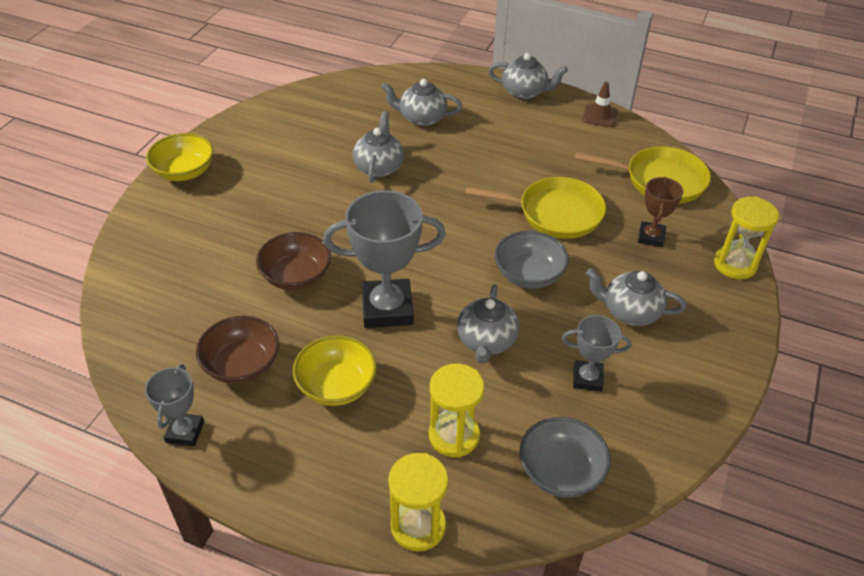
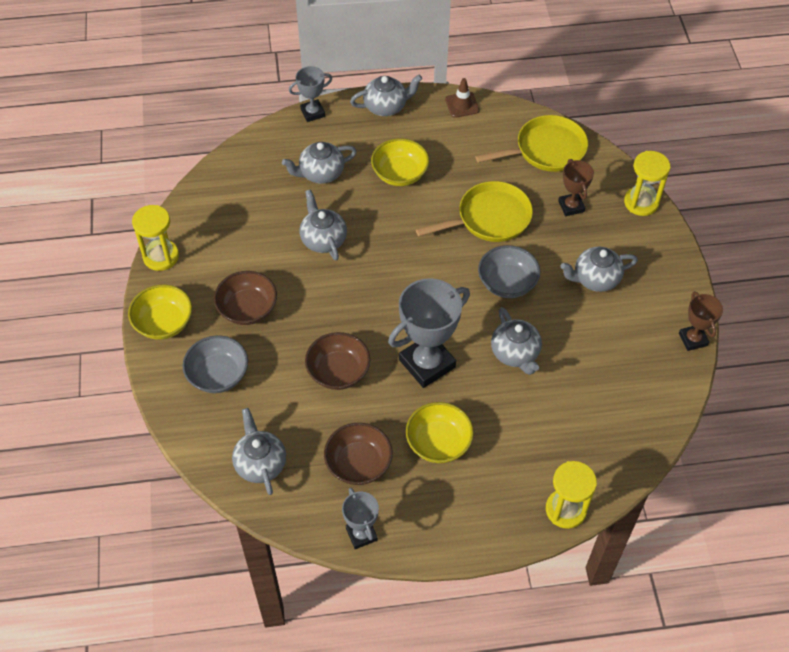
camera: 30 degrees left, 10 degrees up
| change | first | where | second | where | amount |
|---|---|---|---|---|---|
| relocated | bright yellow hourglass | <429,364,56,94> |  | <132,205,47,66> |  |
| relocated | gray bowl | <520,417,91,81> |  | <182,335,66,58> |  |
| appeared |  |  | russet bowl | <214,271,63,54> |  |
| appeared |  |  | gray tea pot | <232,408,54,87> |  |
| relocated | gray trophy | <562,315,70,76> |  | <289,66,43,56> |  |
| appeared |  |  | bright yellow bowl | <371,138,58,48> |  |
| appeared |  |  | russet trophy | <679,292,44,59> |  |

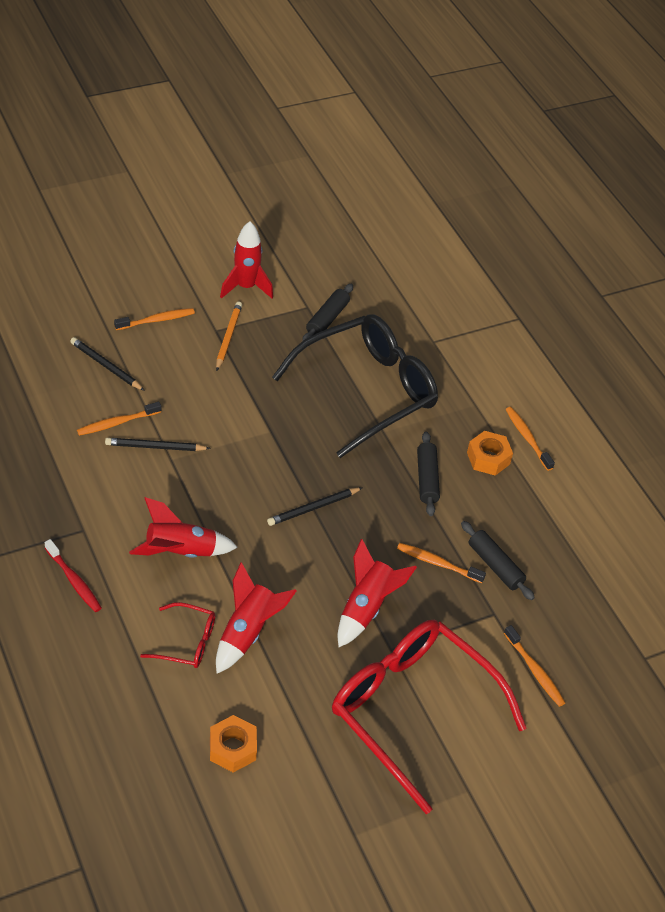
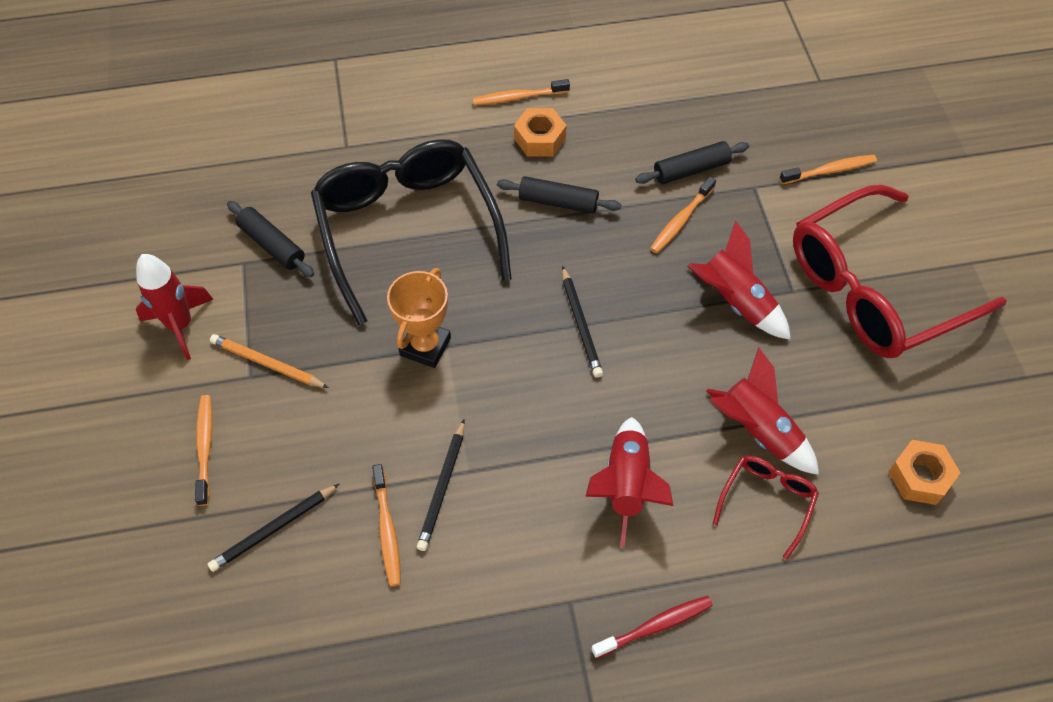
camera: 70 degrees left, 10 degrees up
| change | first | where | second | where | amount |
|---|---|---|---|---|---|
| appeared |  |  | orange trophy | <387,268,64,100> |  |

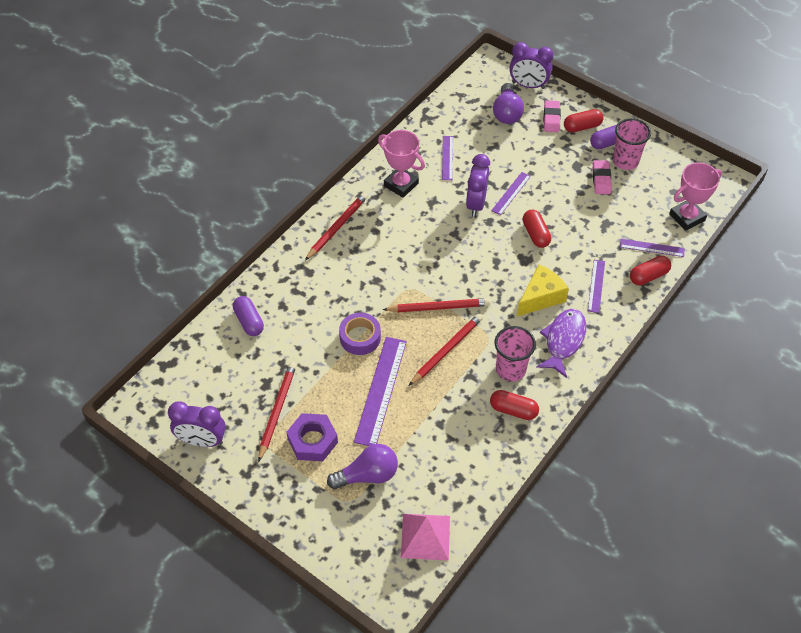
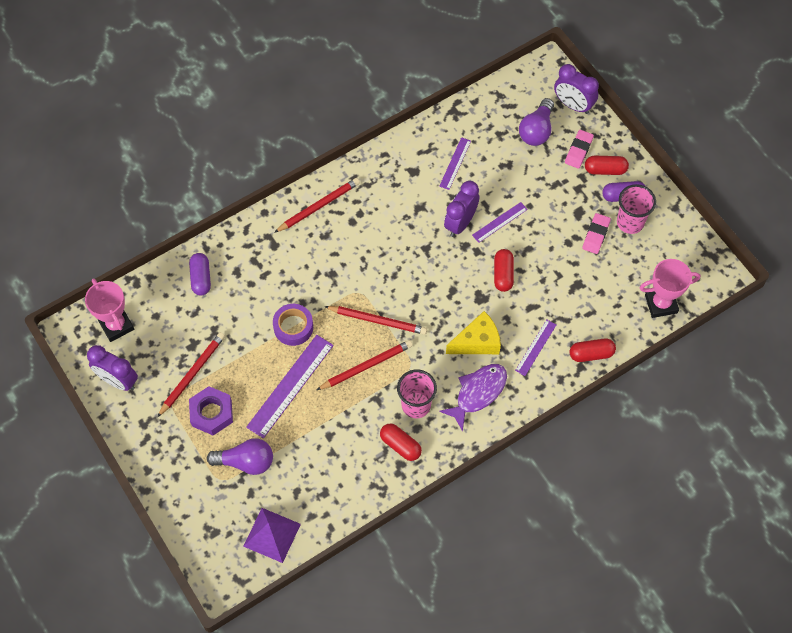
camera: 20 degrees right, 10 degrees up
| change | first | where | second | where | amount |
|---|---|---|---|---|---|
| relocated | rosy trophy | <378,130,47,68> |  | <85,279,49,63> |  |
| colour | rosy pyramid shape | <401,514,49,46> | royal purple pyramid shape | <243,508,58,55> |  |
| missing | royal purple measuring stick | <620,239,65,18> |  |  |  |

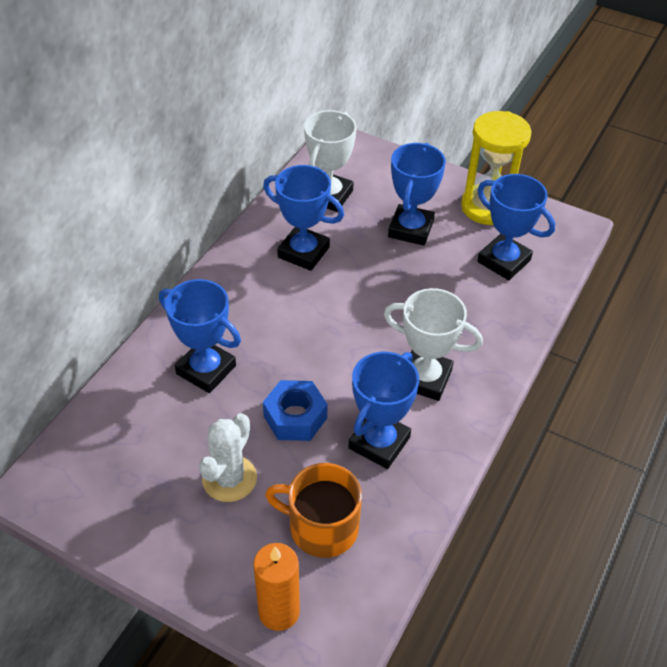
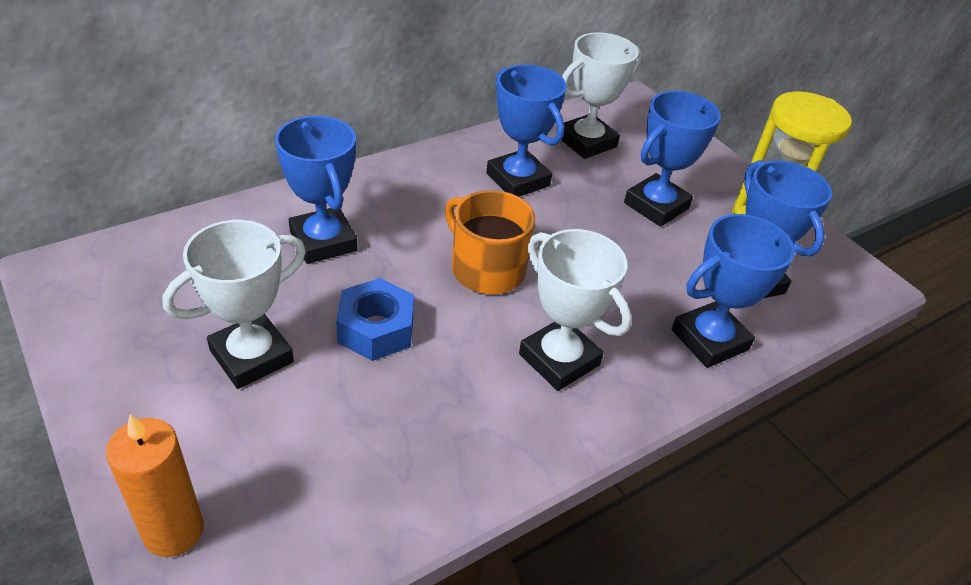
camera: 25 degrees right, 5 degrees down
| change | first | where | second | where | amount |
|---|---|---|---|---|---|
| exchanged | white cactus | <199,413,58,89> | white trophy | <162,220,144,169> |  |
| relocated | orange tea mug | <265,463,97,95> |  | <445,190,90,104> |  |
| relocated | cobalt trophy | <349,352,70,117> |  | <672,214,123,154> |  |

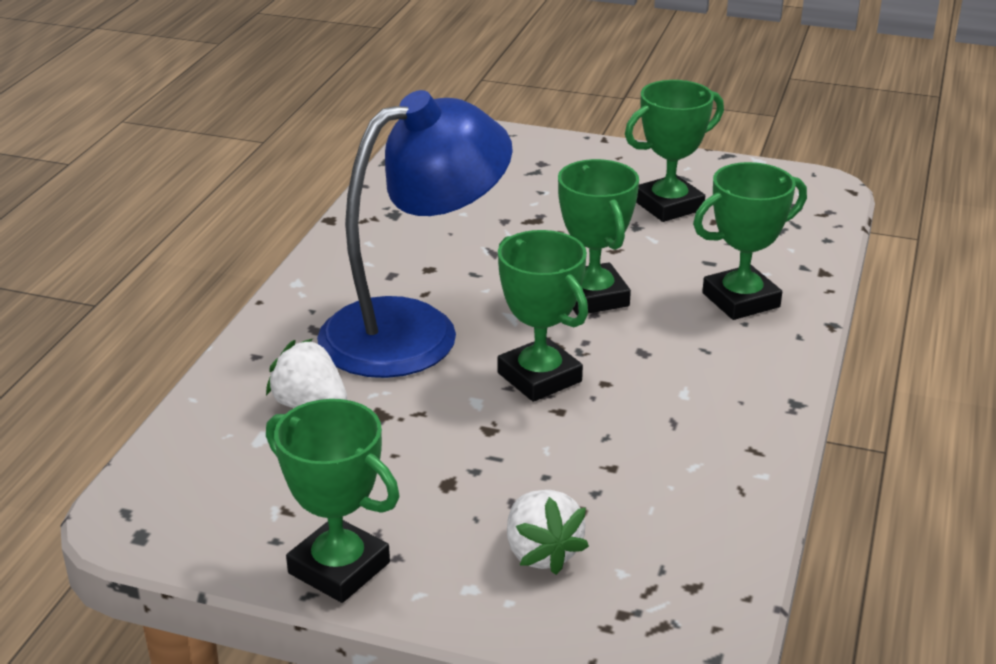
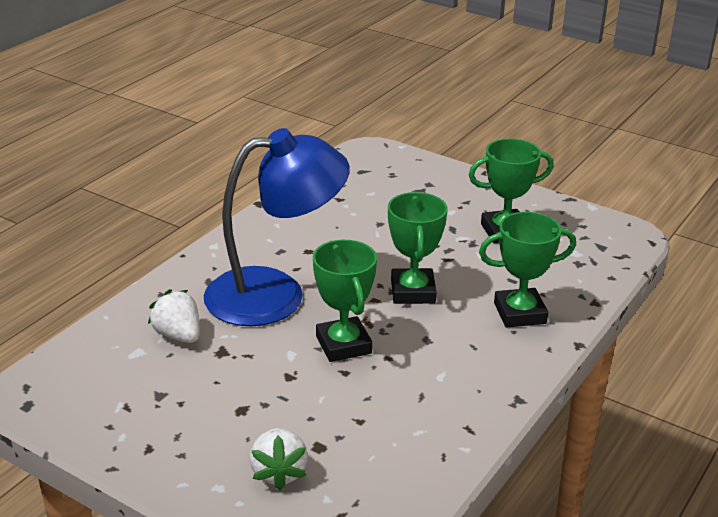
camera: 15 degrees right, 0 degrees up
| change | first | where | second | where | amount |
|---|---|---|---|---|---|
| missing | green trophy | <266,399,133,204> |  |  |  |

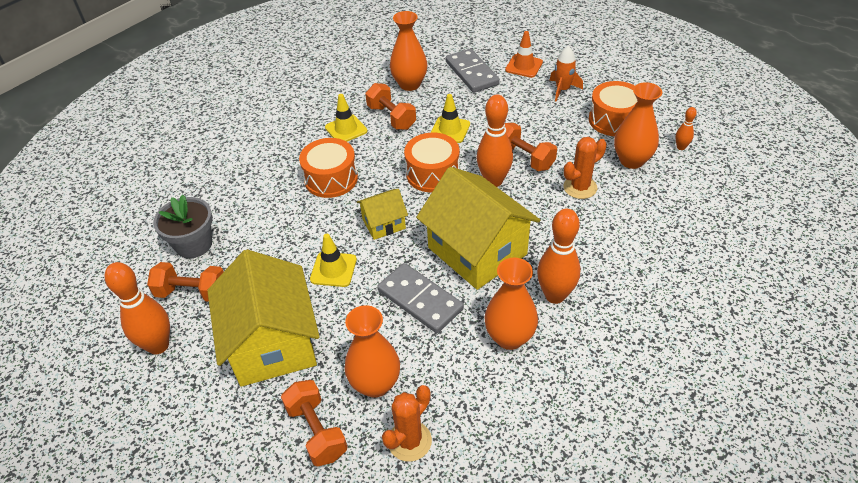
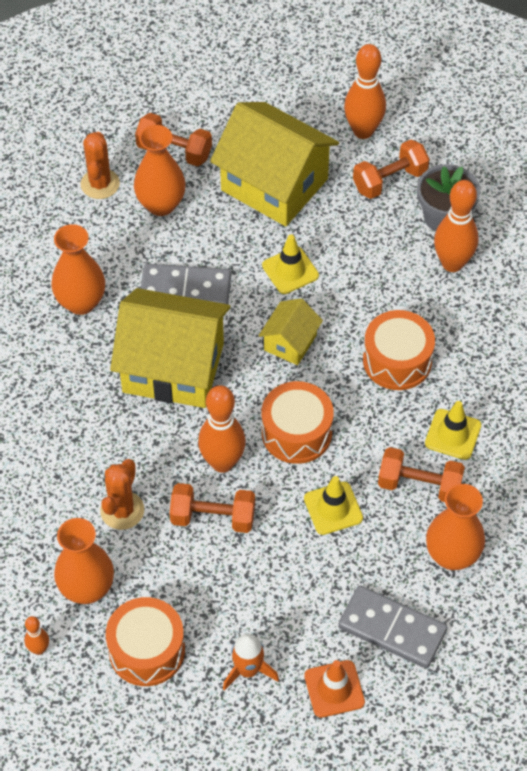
camera: 140 degrees right, 10 degrees up
| change | first | where | second | where | amount |
|---|---|---|---|---|---|
| relocated | orange bowling pin | <537,209,44,95> |  | <434,180,45,92> |  |

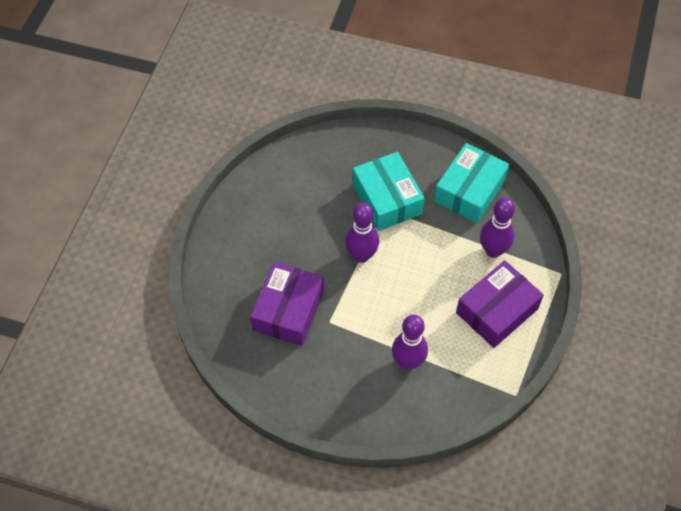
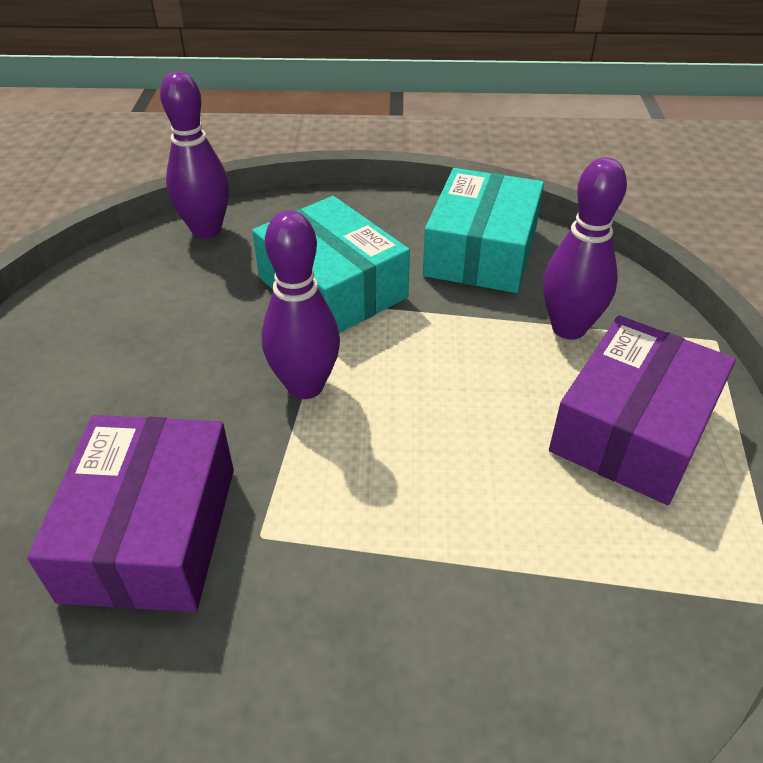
camera: 15 degrees left, 15 degrees down
| change | first | where | second | where | amount |
|---|---|---|---|---|---|
| relocated | royal purple bowling pin | <392,315,36,55> |  | <160,71,69,167> |  |

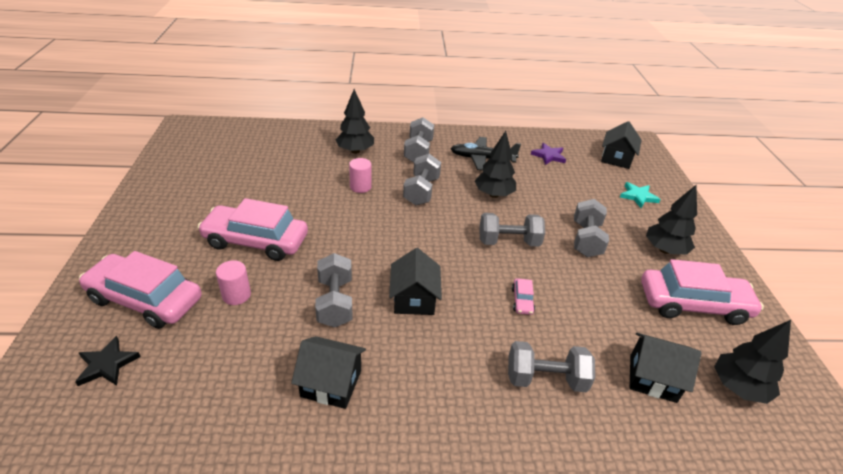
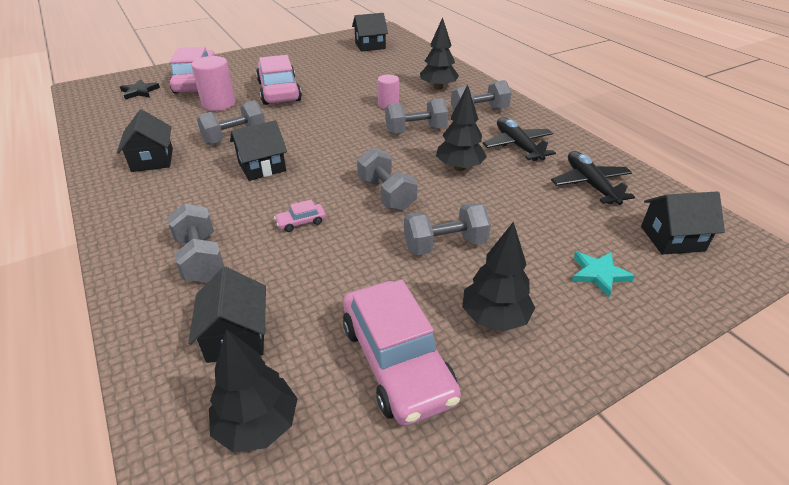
camera: 65 degrees right, 0 degrees up
| change | first | where | second | where | amount |
|---|---|---|---|---|---|
| size | rosy cylinder shape | <216,260,35,45> |  | <191,56,45,55> | x1.57 |
| appeared |  |  | black house | <352,13,36,39> |  |
| exchanged | royal purple five-pointed star | <531,143,35,22> | black plane | <551,151,84,54> |  |

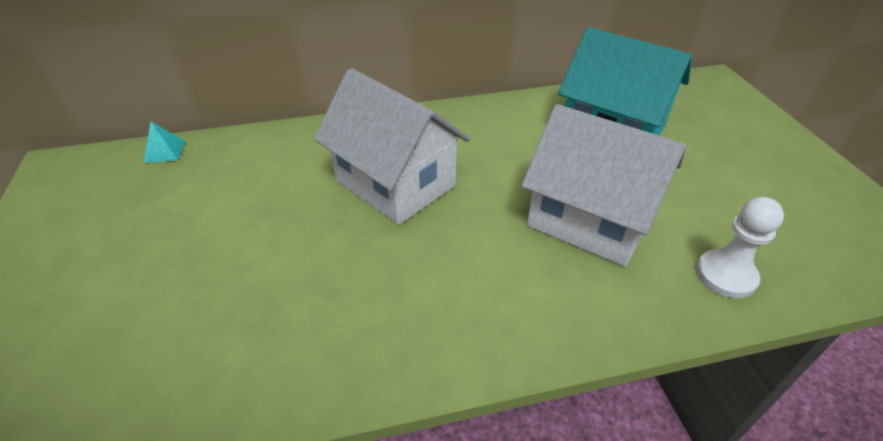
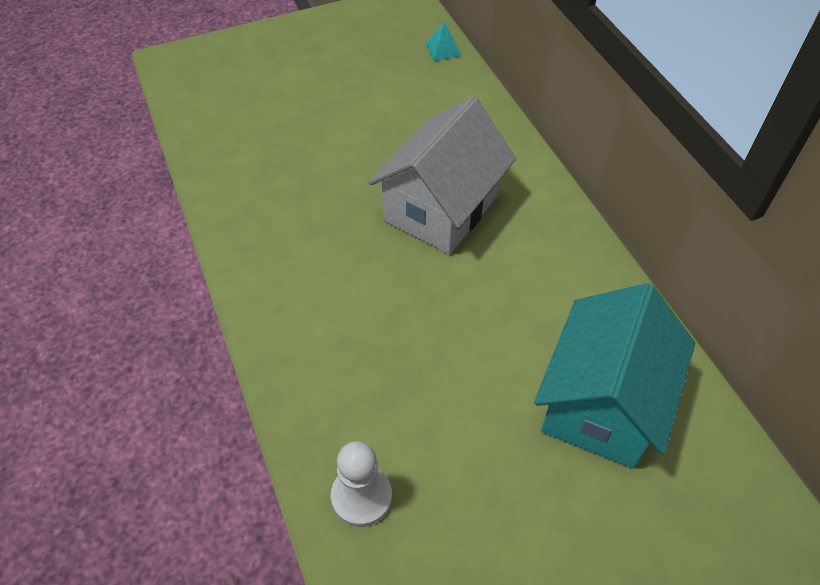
camera: 80 degrees right, 10 degrees up
| change | first | where | second | where | amount |
|---|---|---|---|---|---|
| missing | white house | <521,104,165,163> |  |  |  |

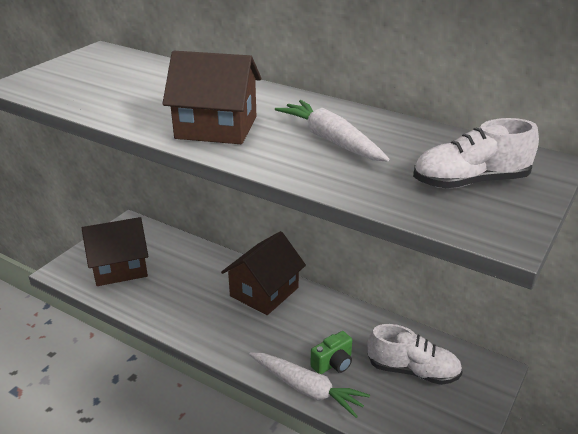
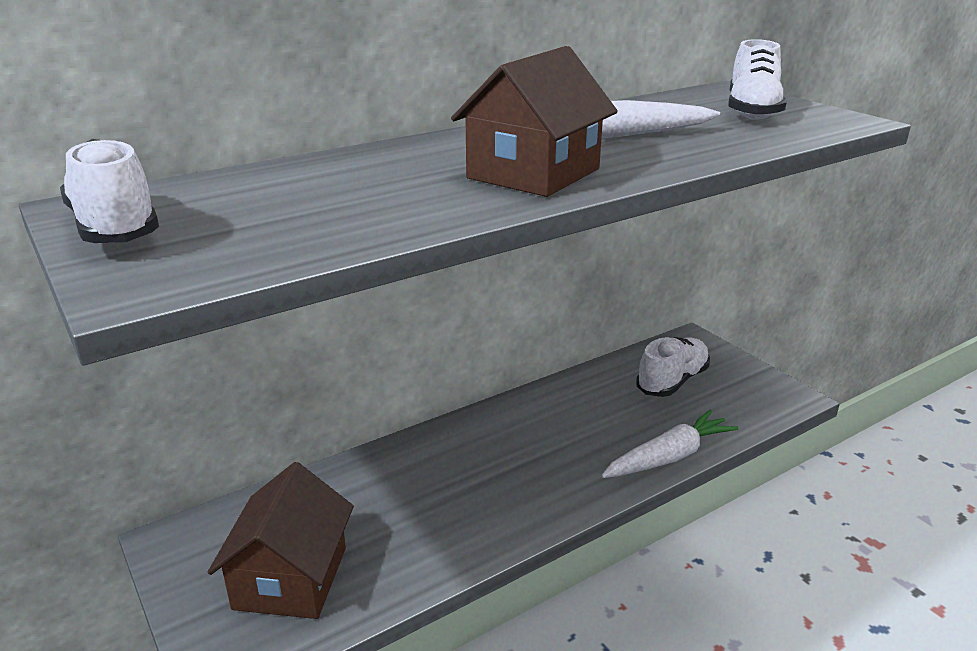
camera: 65 degrees left, 5 degrees down
| change | first | where | second | where | amount |
|---|---|---|---|---|---|
| appeared |  |  | white sneaker | <60,139,99,104> |  |
| missing | russet house | <221,231,85,84> |  |  |  |
| missing | green compact camera | <310,331,42,43> |  |  |  |

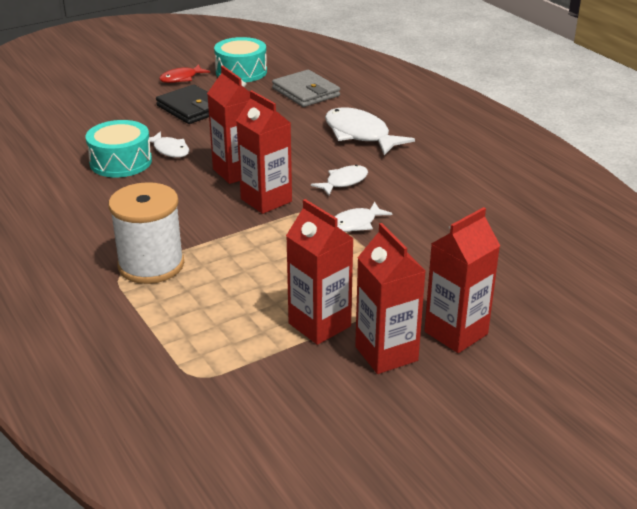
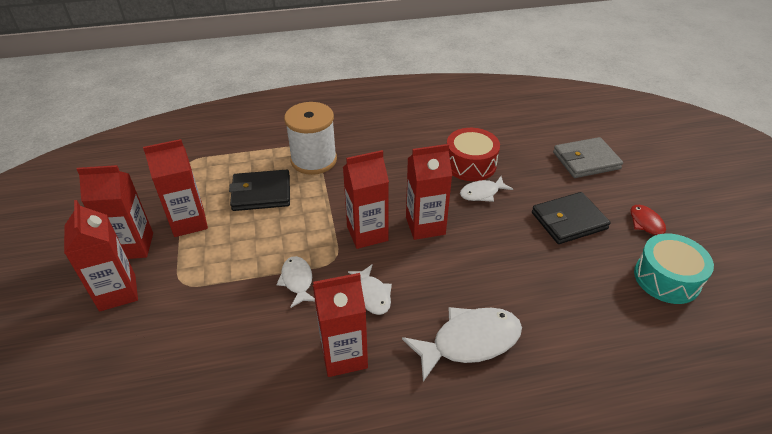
camera: 110 degrees right, 10 degrees up
| change | first | where | second | where | amount |
|---|---|---|---|---|---|
| appeared |  |  | black wallet | <229,170,61,41> |  |
| appeared |  |  | crimson milk carton | <313,273,55,104> |  |
| colour | aqua toy drum | <86,120,66,57> | crimson toy drum | <447,128,53,53> |  |
| relocated | gray wallet | <272,70,68,37> |  | <553,137,70,41> |  |

